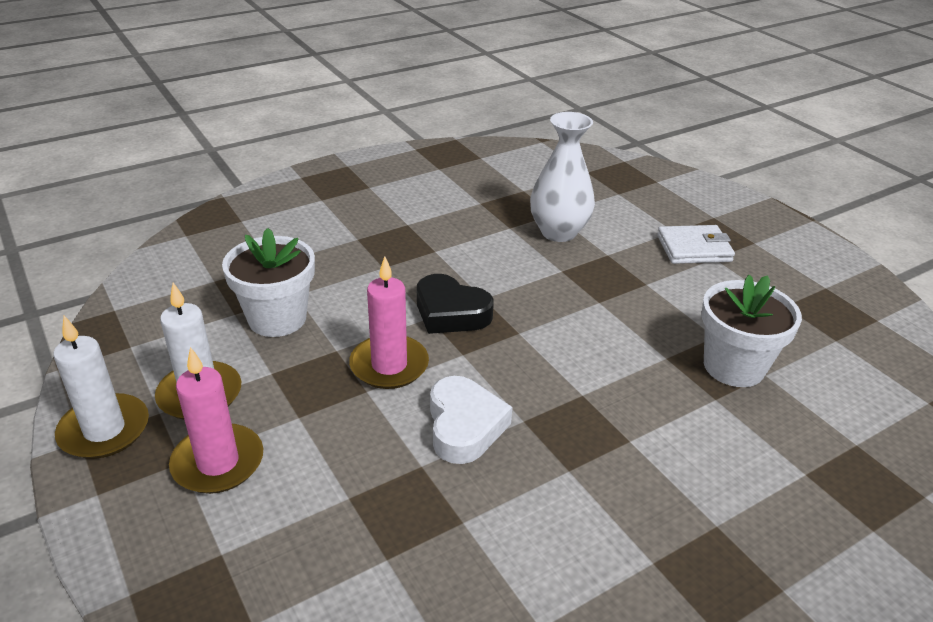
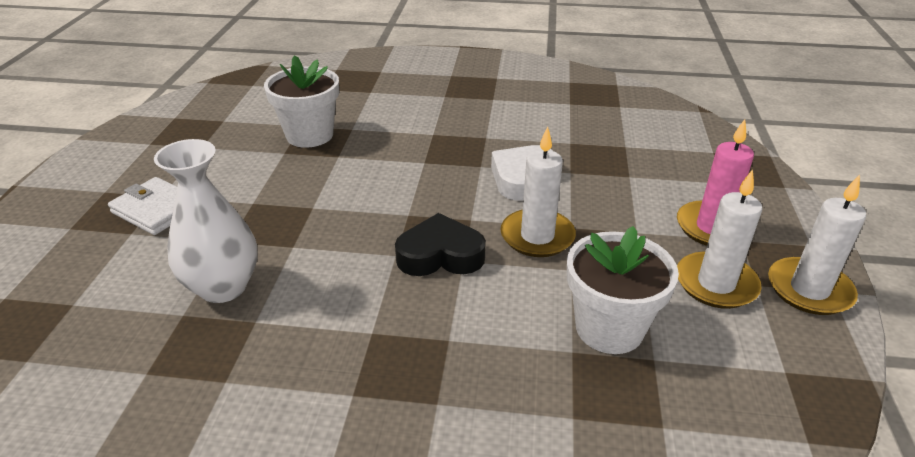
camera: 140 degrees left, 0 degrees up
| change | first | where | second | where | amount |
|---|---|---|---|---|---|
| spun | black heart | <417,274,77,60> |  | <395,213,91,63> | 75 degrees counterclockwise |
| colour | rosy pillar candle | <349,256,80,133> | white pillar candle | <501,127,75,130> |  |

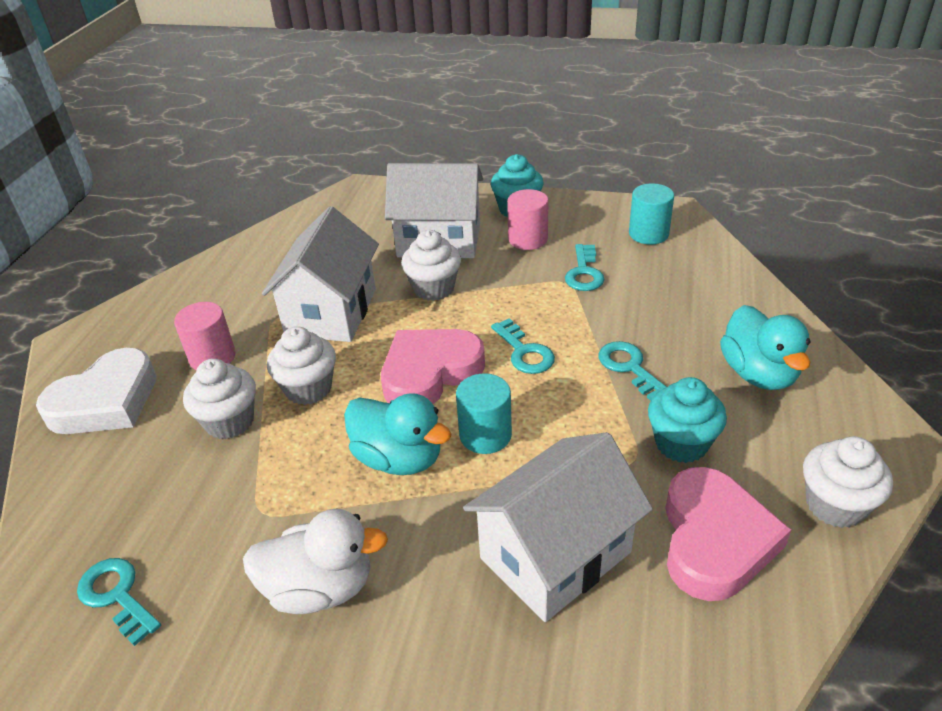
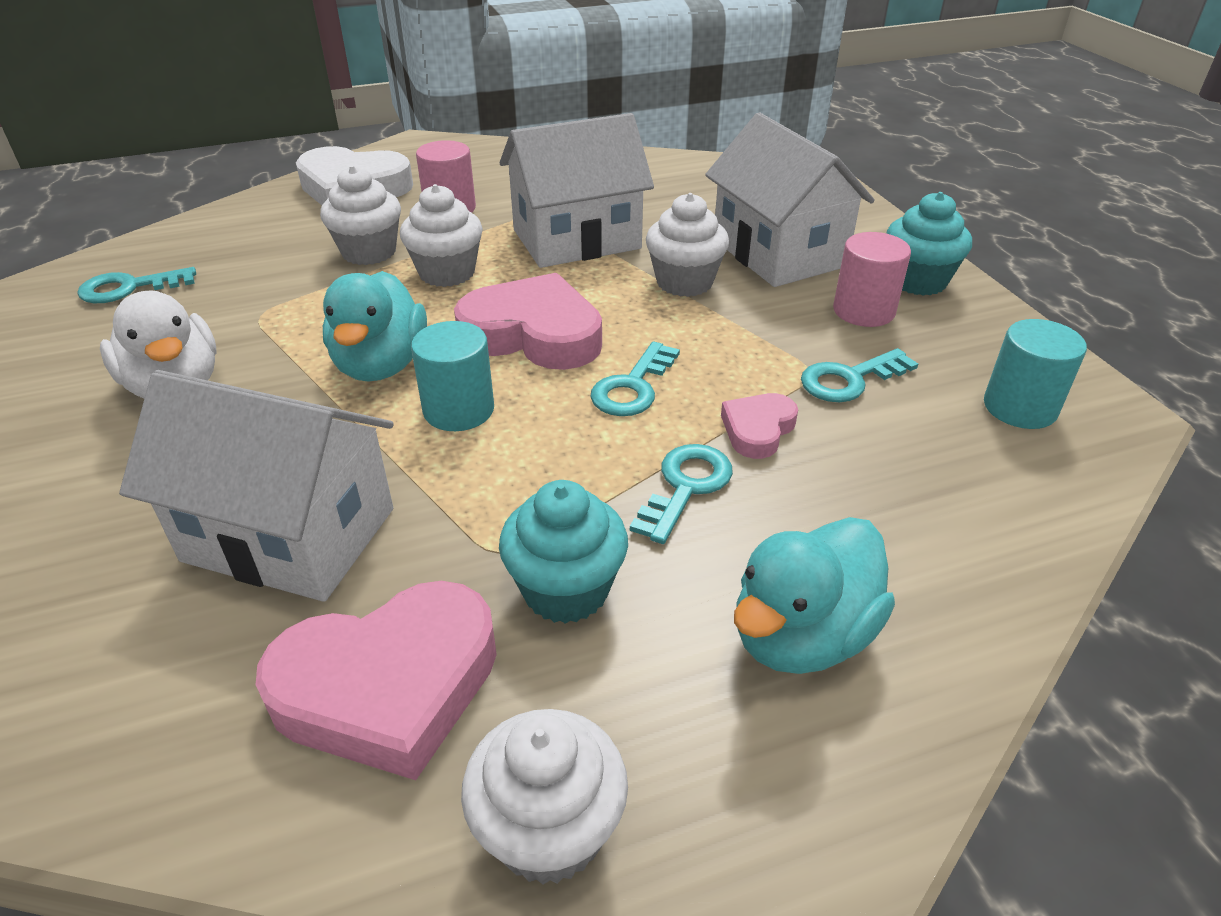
camera: 55 degrees right, 0 degrees up
| change | first | where | second | where | amount |
|---|---|---|---|---|---|
| spun | aqua key | <77,558,84,88> |  | <77,267,119,36> | 120 degrees counterclockwise |
| appeared |  |  | rosy heart | <721,393,77,66> |  |

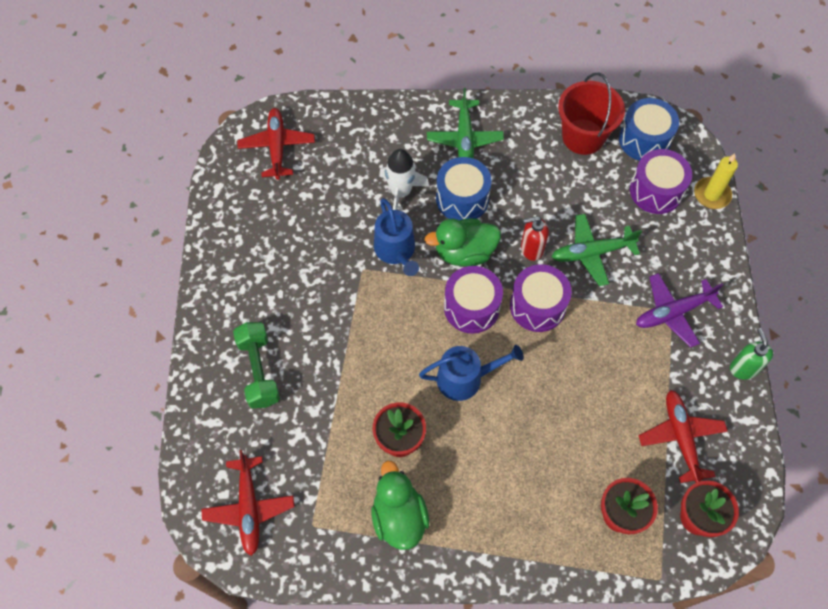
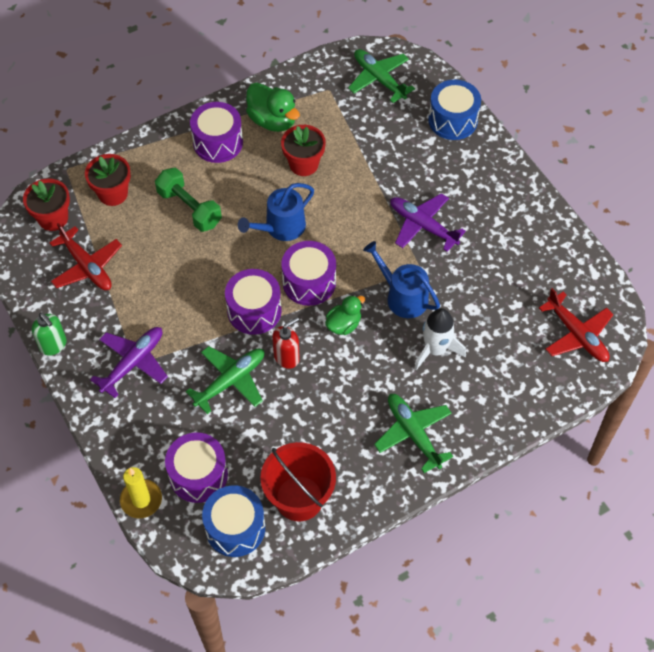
camera: 150 degrees right, 5 degrees down
| change | first | where | second | where | amount |
|---|---|---|---|---|---|
| relocated | green dumbbell | <233,322,47,86> |  | <155,168,67,64> |  |
| appeared |  |  | royal purple toy drum | <190,102,53,61> |  |
| size | green rubber duck | <425,218,76,48> |  | <325,295,40,40> | x0.64 |
| colour | crimson plane | <201,450,93,106> | green plane | <348,49,67,54> |  |
| appeared |  |  | royal purple plane | <390,193,76,59> |  |
| relocated | cobalt toy drum | <436,157,56,63> |  | <428,80,53,60> |  |

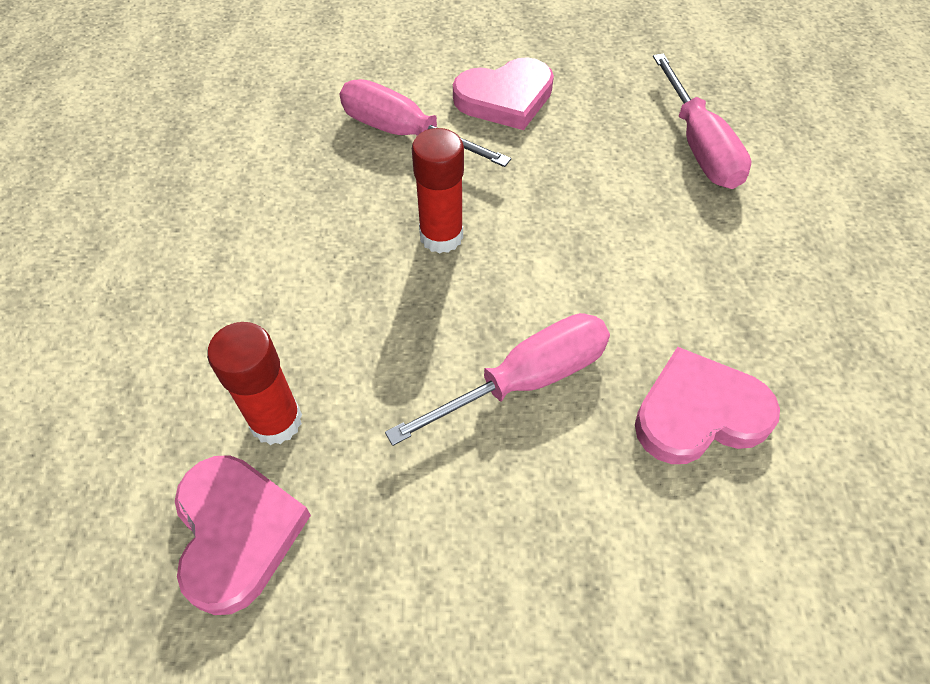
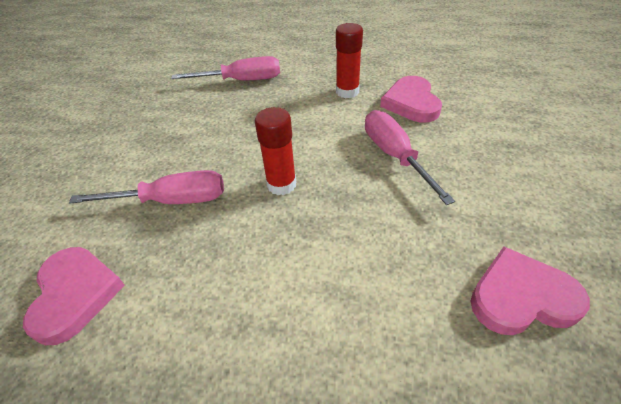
camera: 80 degrees left, 10 degrees down
| change | first | where | second | where | amount |
|---|---|---|---|---|---|
| relocated | rosy heart | <453,57,101,73> |  | <23,247,102,98> |  |
| spun | rosy screwdriver | <340,79,171,88> |  | <69,170,155,34> | 135 degrees counterclockwise |
| relocated | crimson stick of glue | <207,322,95,123> |  | <336,23,27,75> |  |

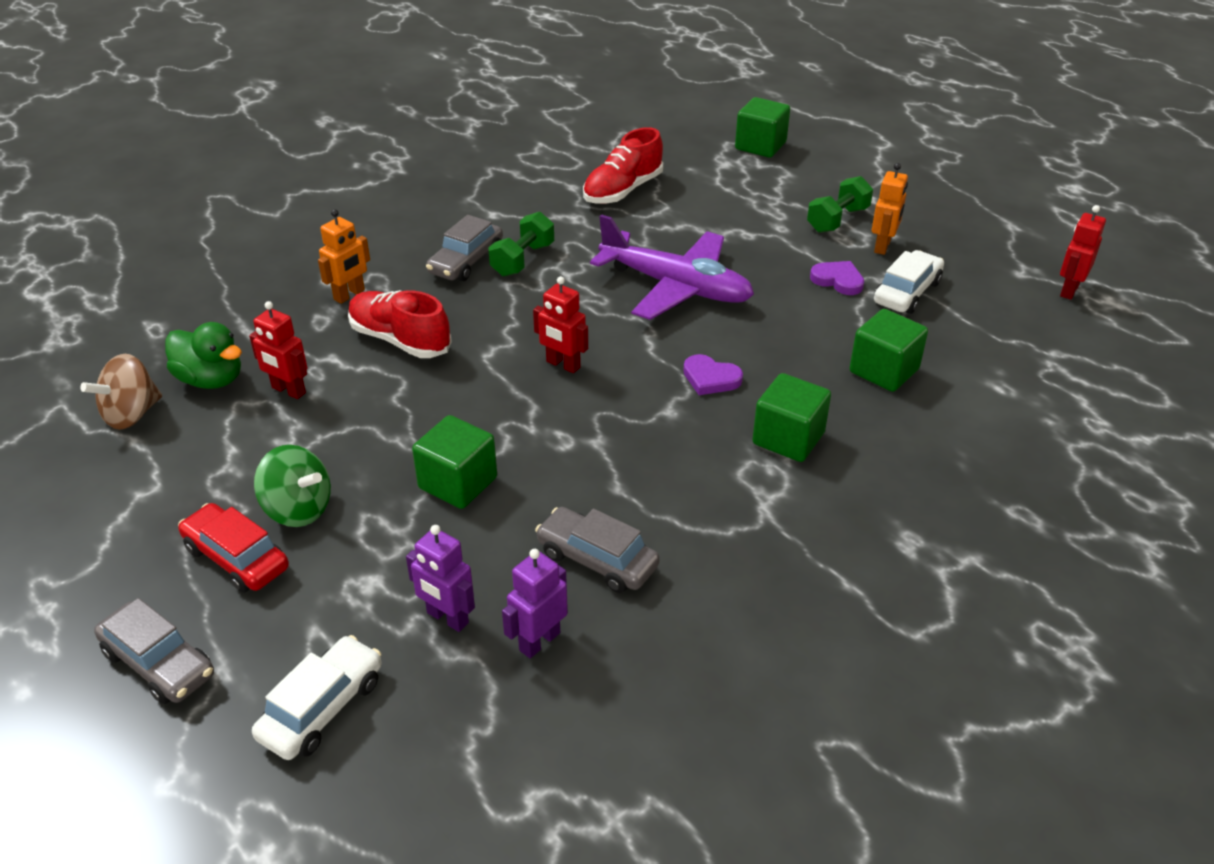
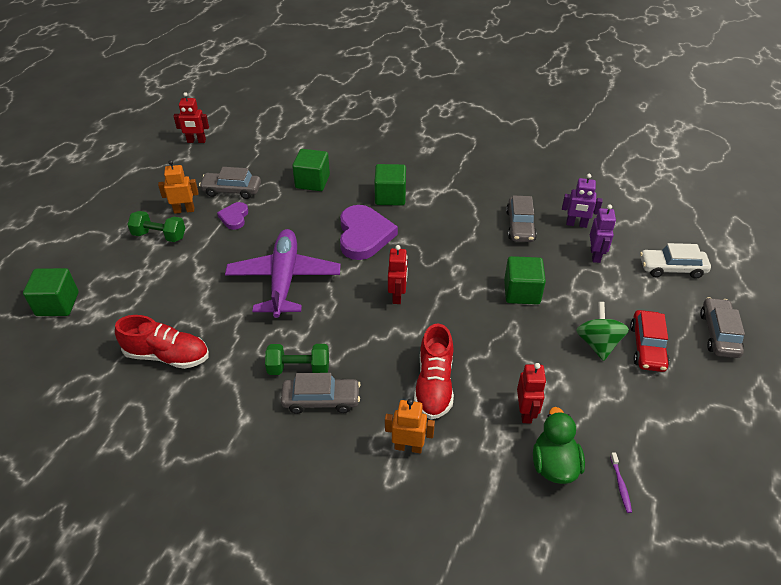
camera: 120 degrees left, 5 degrees up
| change | first | where | second | where | amount |
|---|---|---|---|---|---|
| colour | white car | <874,250,70,64> | gray car | <199,167,62,32> |  |
| size | royal purple heart | <683,354,60,41> |  | <340,205,58,55> | x1.91 |
| exchanged | russet toy top | <80,354,82,76> | royal purple tooth brush | <610,452,22,61> |  |

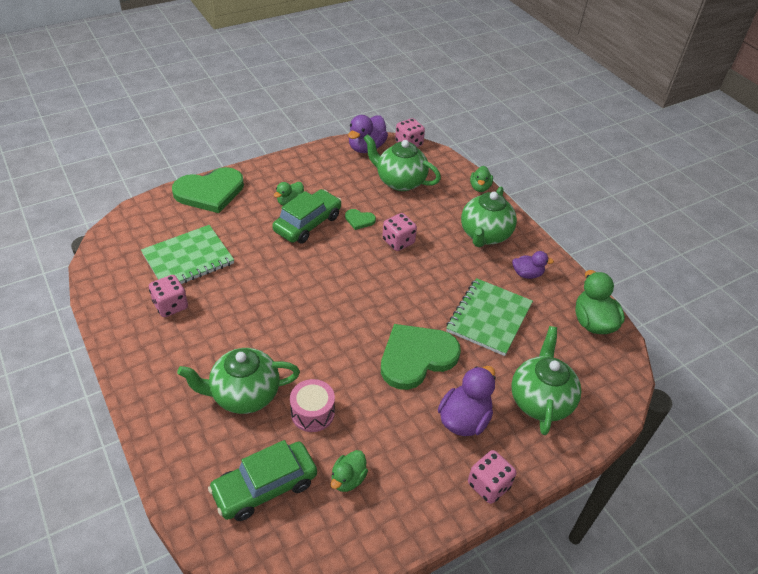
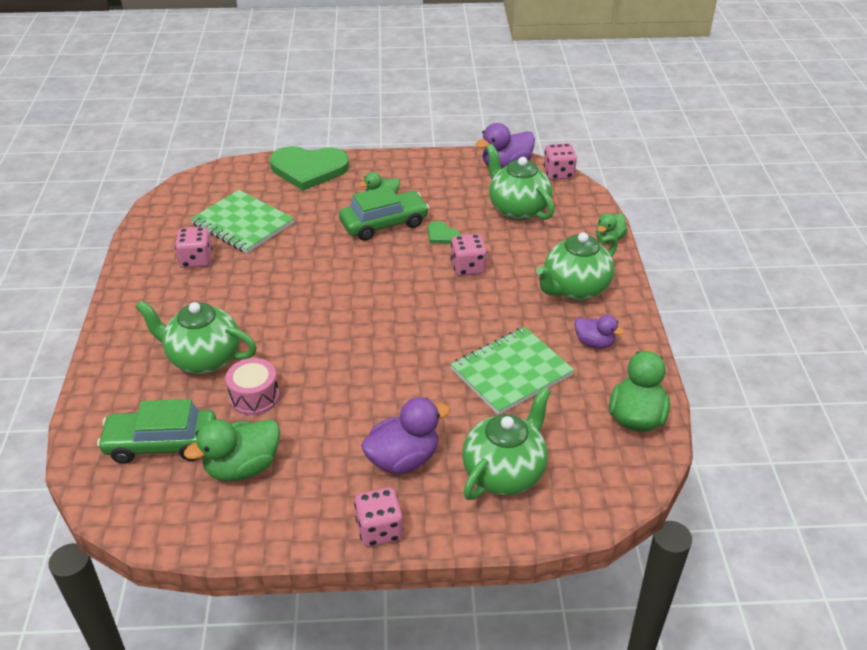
camera: 30 degrees right, 5 degrees down
| change | first | where | second | where | amount |
|---|---|---|---|---|---|
| size | green rubber duck | <331,450,37,42> |  | <184,419,96,62> | x1.64 |
| spun | green notebook | <141,225,93,59> |  | <191,190,103,64> | 45 degrees clockwise |
| missing | green heart | <381,324,80,66> |  |  |  |

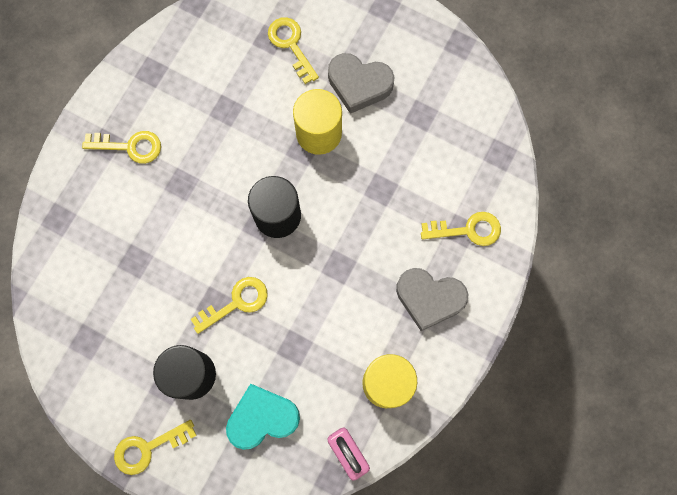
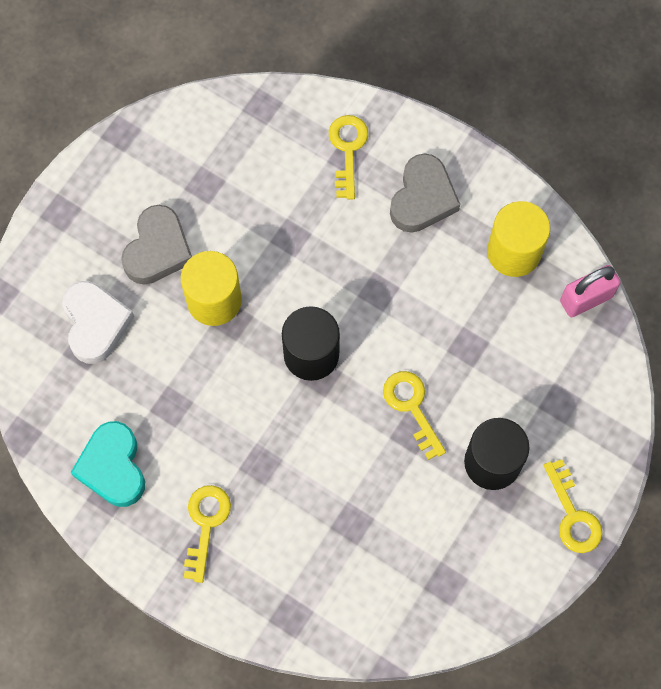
camera: 85 degrees left, 5 degrees down
| change | first | where | second | where | amount |
|---|---|---|---|---|---|
| exchanged | bright yellow key | <268,17,51,67> | white heart | <62,281,72,83> |  |
| relocated | aqua heart | <226,384,74,66> |  | <70,421,75,86> |  |

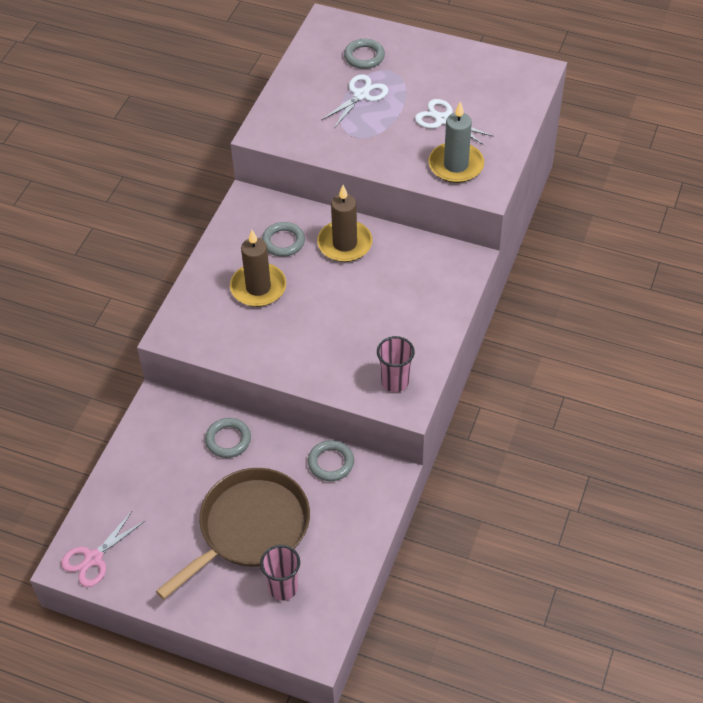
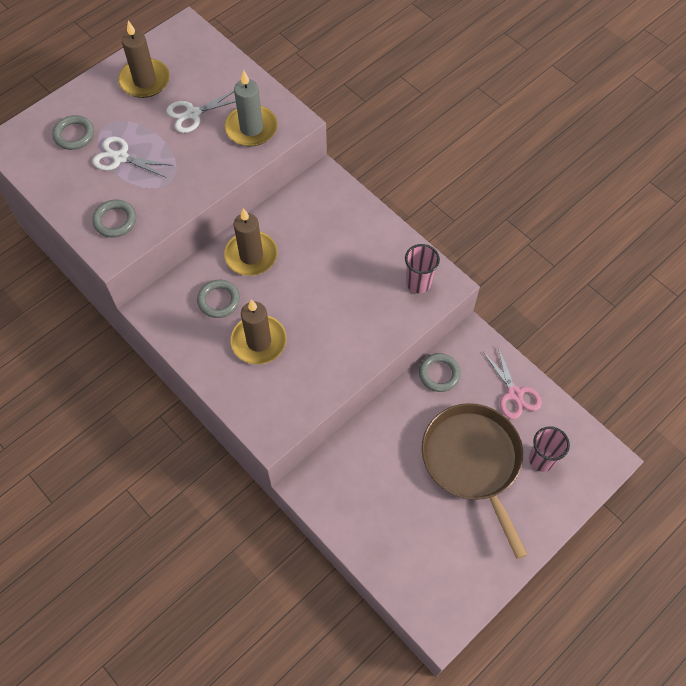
camera: 65 degrees left, 10 degrees up
| change | first | where | second | where | amount |
|---|---|---|---|---|---|
| spun | white shears | <321,74,67,54> |  | <92,137,82,40> | 45 degrees counterclockwise |
| relocated | gray ring | <205,418,46,40> |  | <92,200,44,38> |  |
| appeared |  |  | russet pillar candle | <118,21,52,77> |  |
| relocated | rosy shears | <61,511,84,76> |  | <483,347,59,72> |  |

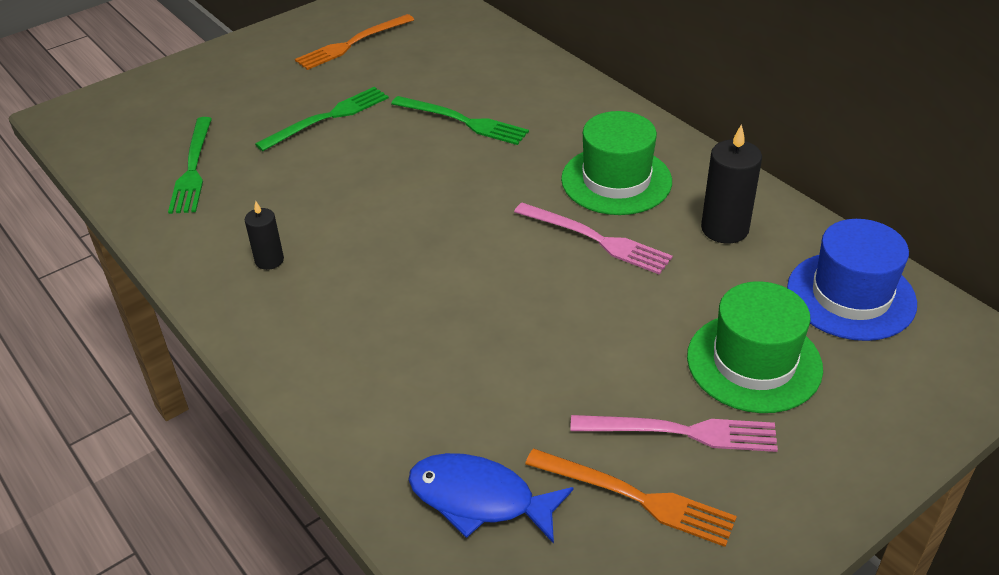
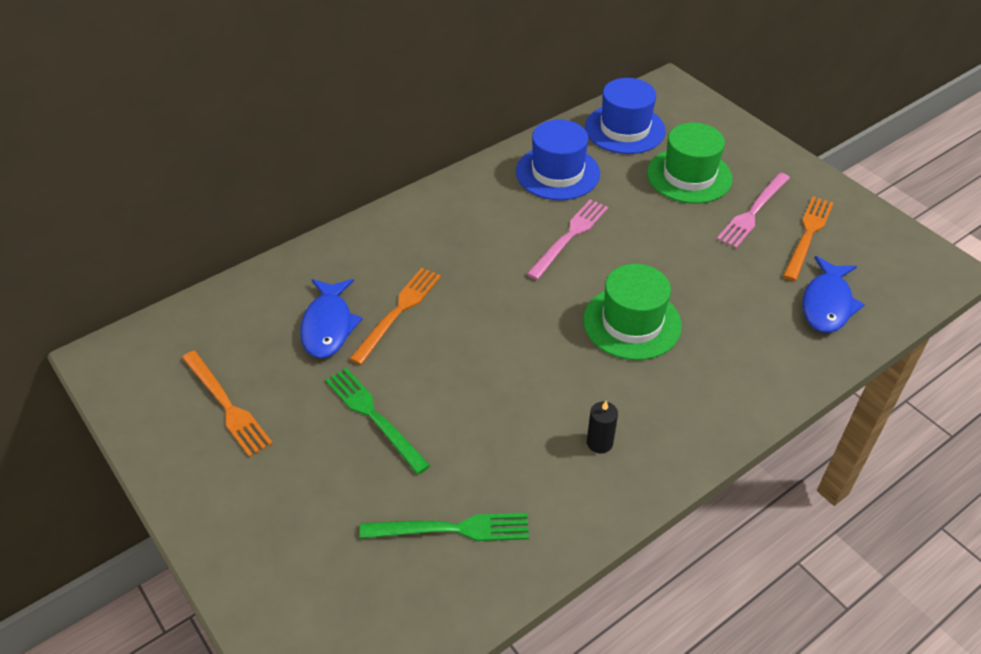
camera: 90 degrees left, 5 degrees up
| change | first | where | second | where | amount |
|---|---|---|---|---|---|
| appeared |  |  | cobalt toy fish | <300,279,63,79> |  |
| colour | green dinner fork | <391,96,138,49> | orange dinner fork | <349,268,92,97> |  |
| exchanged | black pillar candle | <701,124,61,119> | cobalt tall hat | <516,120,84,80> |  |
| relocated | green tall hat | <561,111,111,104> |  | <583,264,99,96> |  |
| spun | rosy dinner fork | <570,415,208,37> |  | <717,173,73,75> | 150 degrees counterclockwise |

